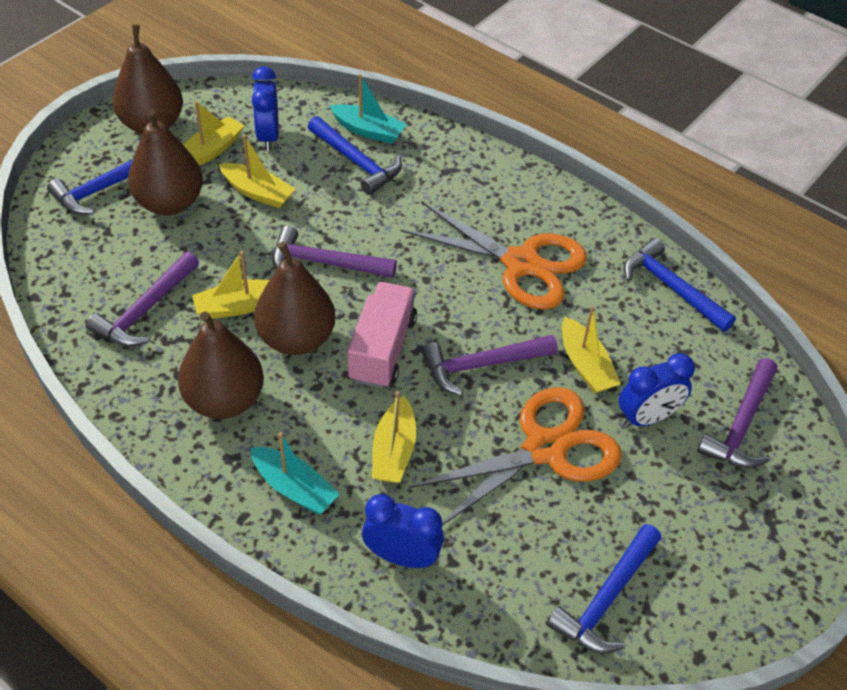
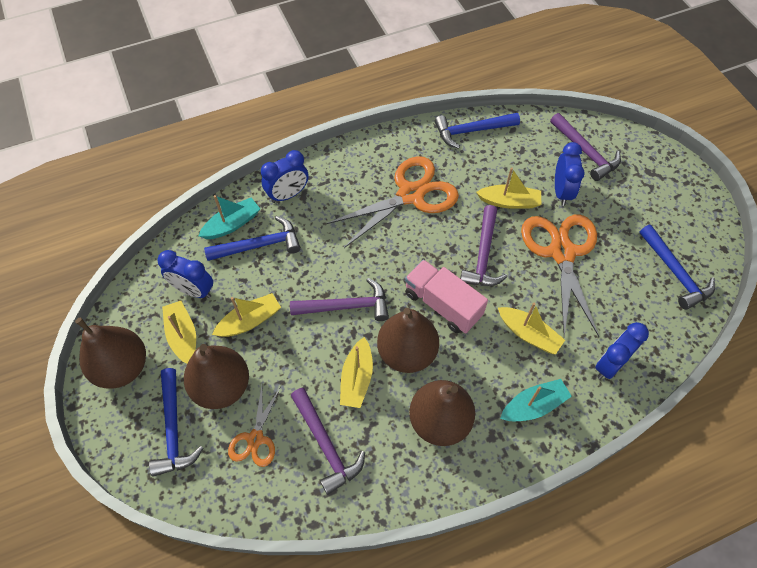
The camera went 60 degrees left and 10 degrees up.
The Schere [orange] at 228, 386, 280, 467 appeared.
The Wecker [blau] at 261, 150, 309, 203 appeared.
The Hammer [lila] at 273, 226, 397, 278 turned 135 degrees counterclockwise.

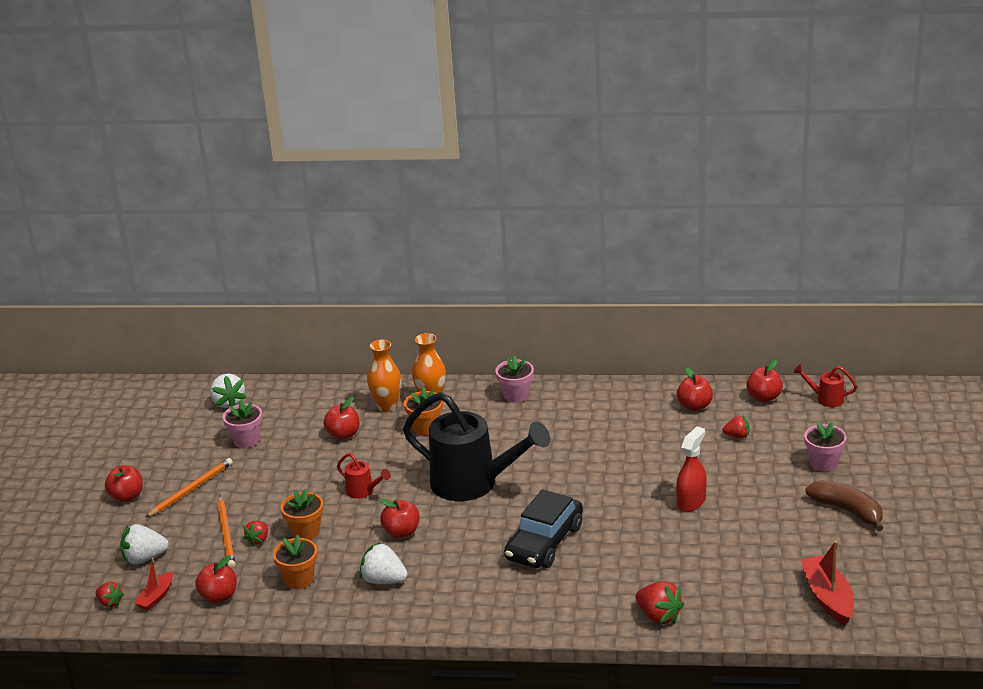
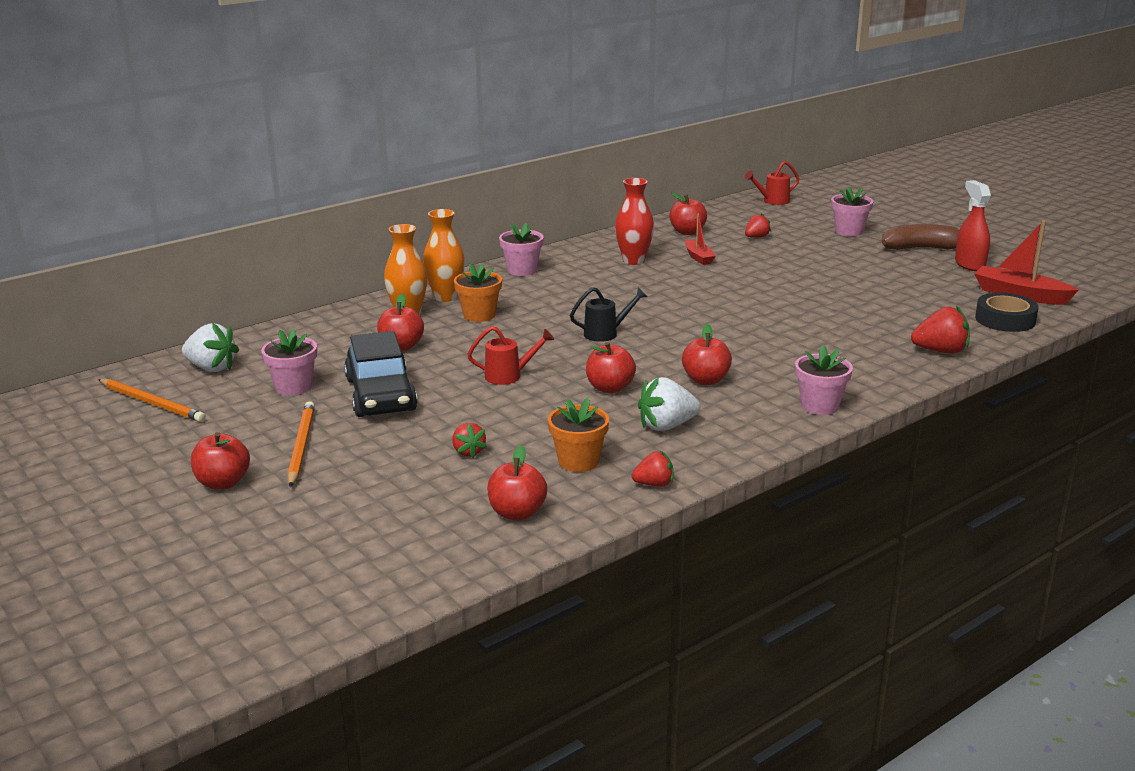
The camera went 45 degrees left and 5 degrees down.
The Bleistift [orange] moved from 218, 495, 235, 568 to 98, 379, 206, 422.
The Auto [schwarz] moved from 504, 489, 583, 568 to 344, 331, 417, 417.
The Gießkanne [schwarz] at 403, 392, 550, 501 changed to 0.42 times the size.
The Vase [rot] at 615, 178, 654, 265 appeared.
The Erdbeere [rot] moved from 95, 582, 124, 607 to 632, 451, 673, 487.
The Apfel [rot] moved from 746, 359, 783, 402 to 682, 324, 732, 385.
The Boot [rot] moved from 134, 558, 173, 611 to 685, 214, 716, 265.
The Blumentopf [rosa] at 795, 345, 853, 415 appeared.
The Sprühflasche [rot] moved from 676, 427, 707, 512 to 955, 180, 991, 271.
The Klebeband [schwarz] at 975, 293, 1038, 332 appeared.
The Erdbeere [weiß] at 120, 524, 169, 564 disappeared.
The Blumentopf [orange] at 280, 489, 323, 540 disappeared.

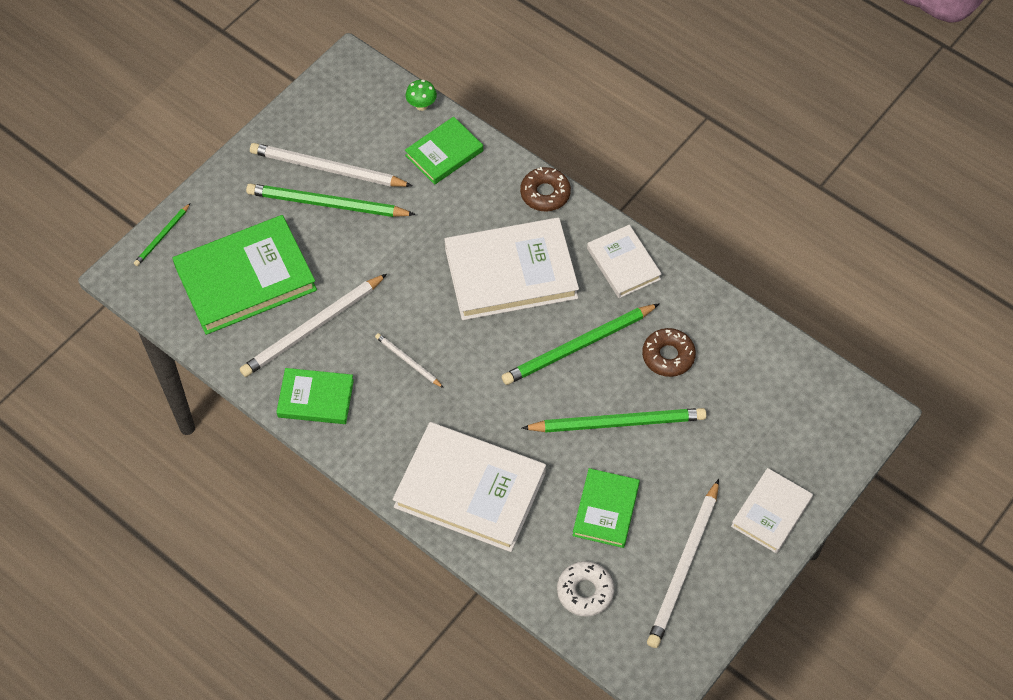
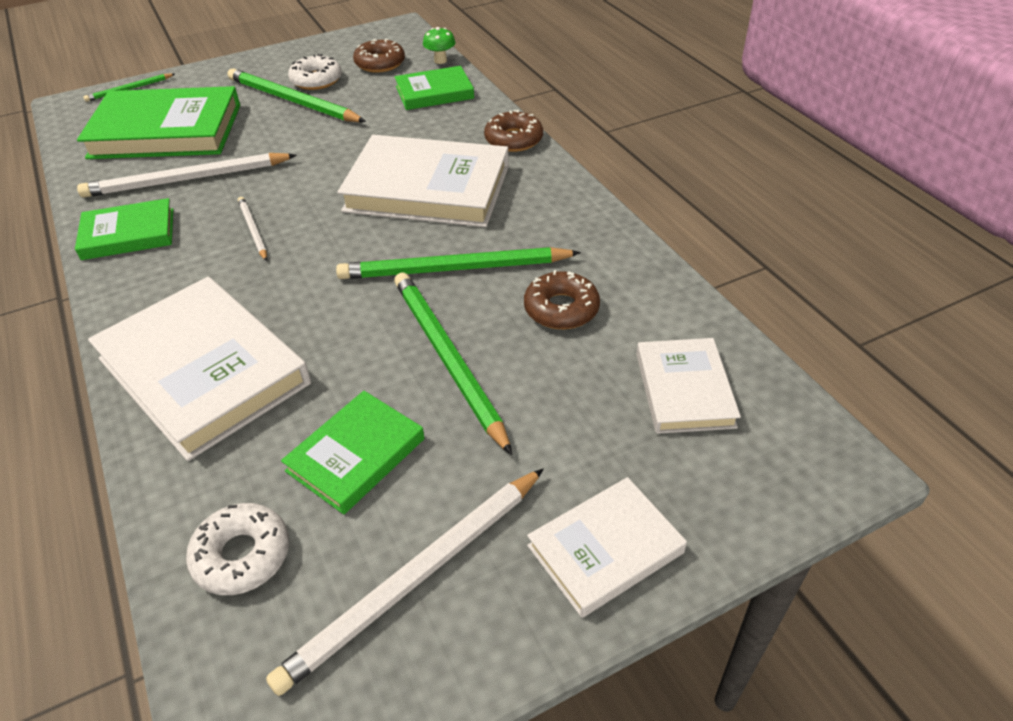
The camera went 25 degrees right and 15 degrees down.
The Buch [grün] at 276, 368, 354, 424 turned 45 degrees counterclockwise.
The Bleistift [weiß] at 250, 143, 413, 187 was replaced by the Donut [weiß] at 288, 54, 342, 90.
The Donut [braun] at 353, 38, 405, 73 appeared.
The Bleistift [grün] at 522, 408, 707, 433 turned 135 degrees counterclockwise.
The Buch [weiß] moved from 587, 225, 662, 298 to 636, 338, 741, 434.

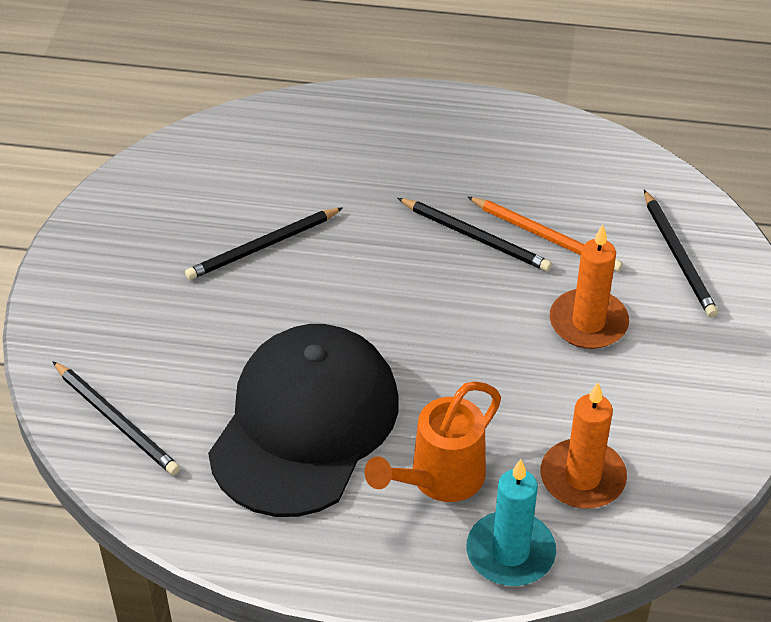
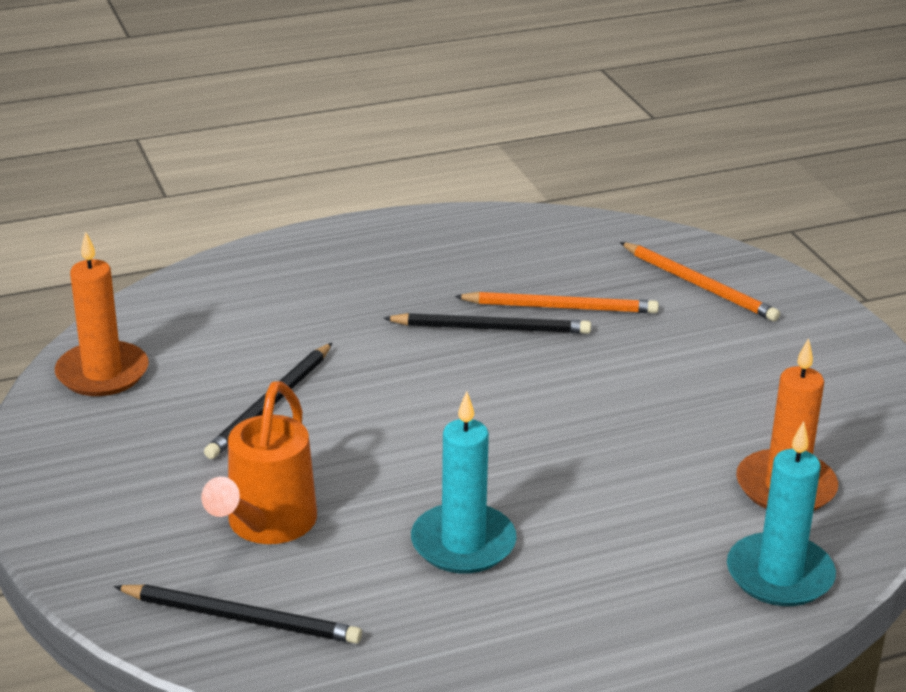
The camera went 30 degrees left and 15 degrees down.
The Kerze [orange] moved from 550, 225, 629, 349 to 55, 231, 149, 396.
The Gießkanne [orange] moved from 364, 381, 501, 502 to 201, 381, 317, 544.
The Kappe [schwarz] at 208, 324, 399, 517 was replaced by the Kerze [türkis] at 411, 391, 516, 573.
The Bleistift [schwarz] at 644, 190, 718, 318 became the Bleistift [orange] at 620, 242, 780, 321.

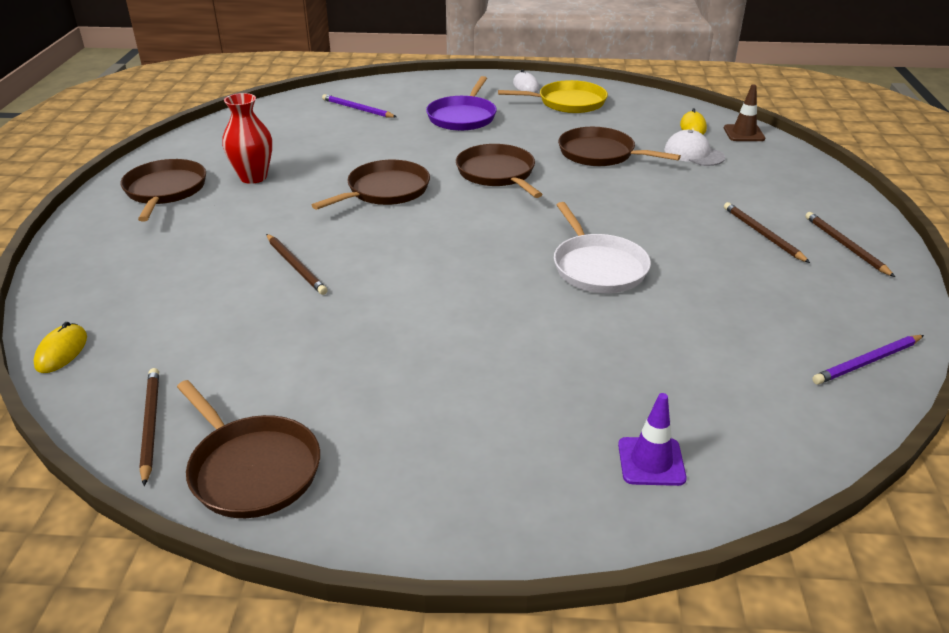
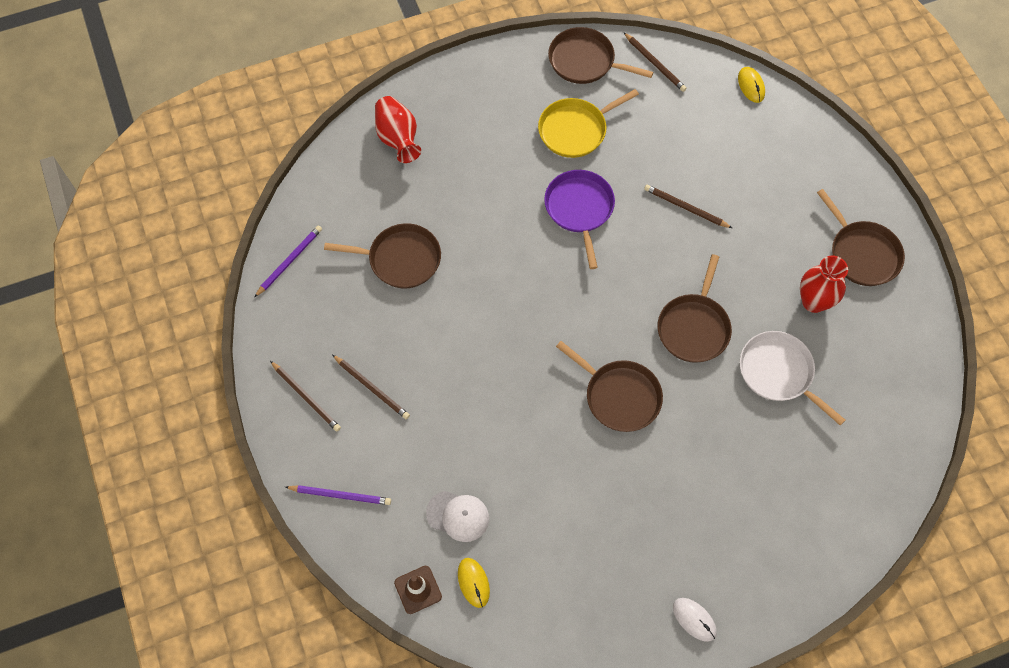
The camera went 155 degrees right and 30 degrees up.
The Bleistift [lila] moved from 322, 94, 397, 118 to 285, 485, 391, 505.
The Pfanne [braun] moved from 558, 127, 681, 166 to 324, 223, 441, 288.
The Leitkegel [lila] at 618, 393, 687, 486 was replaced by the Vase [rot] at 375, 96, 421, 163.
The Pfanne [gelb] moved from 498, 80, 608, 113 to 538, 89, 639, 158.
The Pfanne [lila] moved from 426, 76, 497, 131 to 544, 170, 615, 269.
The Pfanne [weiß] moved from 554, 202, 651, 293 to 740, 331, 845, 426.

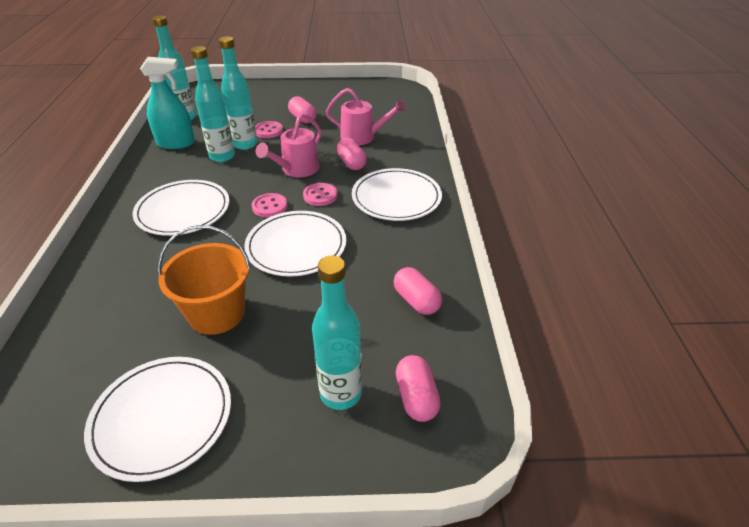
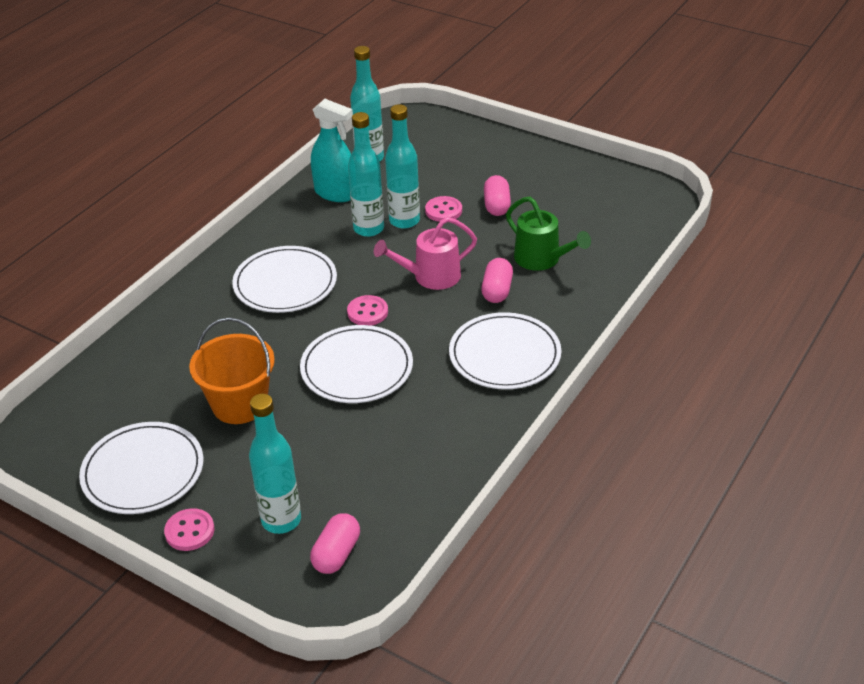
The camera went 35 degrees right and 0 degrees up.
The Knopf [rosa] moved from 303, 183, 337, 206 to 164, 508, 214, 551.
The Gießkanne [rosa] at 326, 88, 406, 145 became the Gießkanne [grün] at 506, 197, 591, 271.
The Kapsel [rosa] at 394, 267, 442, 315 disappeared.

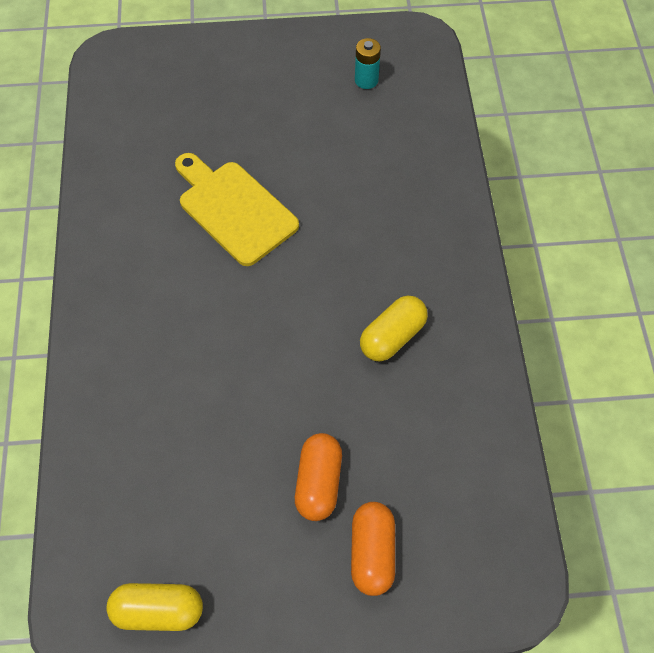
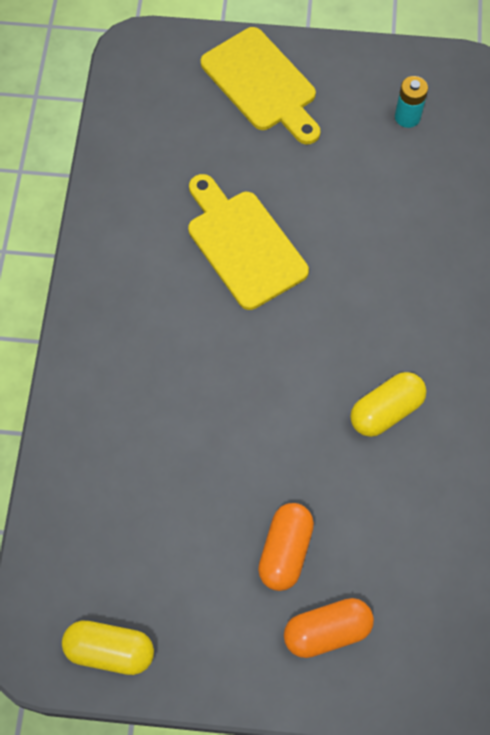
The camera went 10 degrees right and 5 degrees up.
The Schneidebrett [gelb] at 201, 27, 320, 144 appeared.
The Kapsel [orange] at 351, 502, 395, 596 turned 60 degrees clockwise.

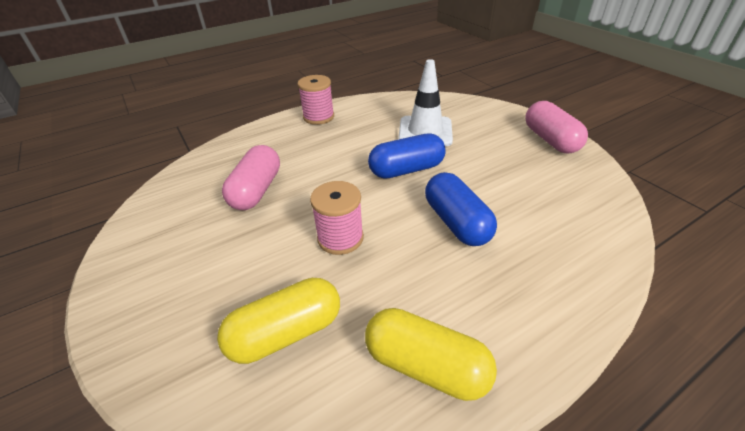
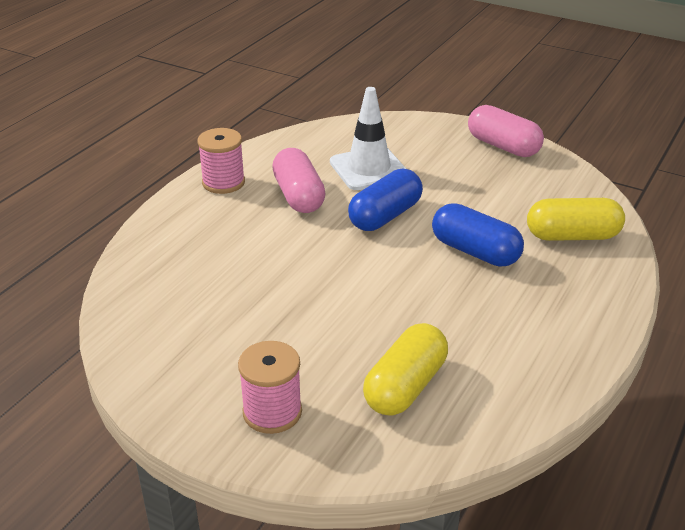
The camera went 30 degrees left and 5 degrees down.
The Garnrolle [rosa] moved from 310, 181, 364, 255 to 238, 341, 302, 434.
The Kapsel [rosa] moved from 222, 145, 280, 210 to 272, 148, 326, 213.
The Kapsel [gelb] moved from 365, 308, 497, 401 to 527, 198, 625, 241.

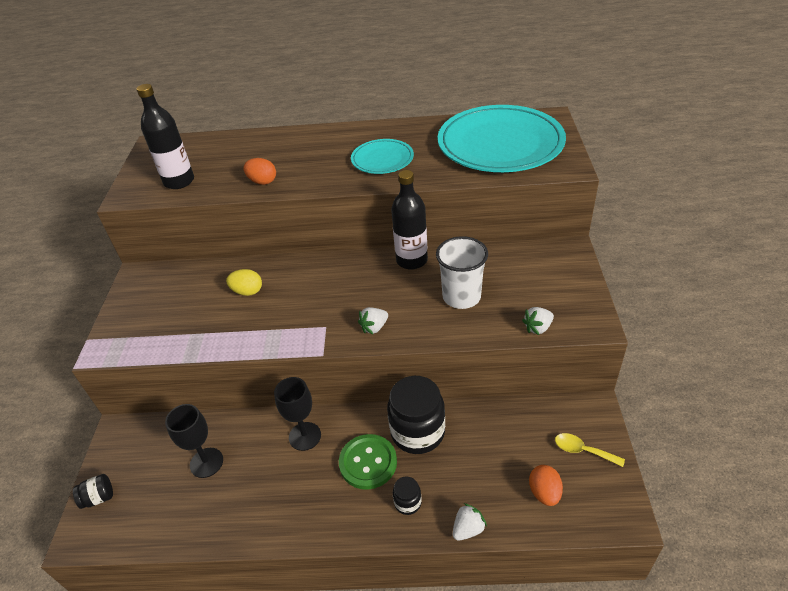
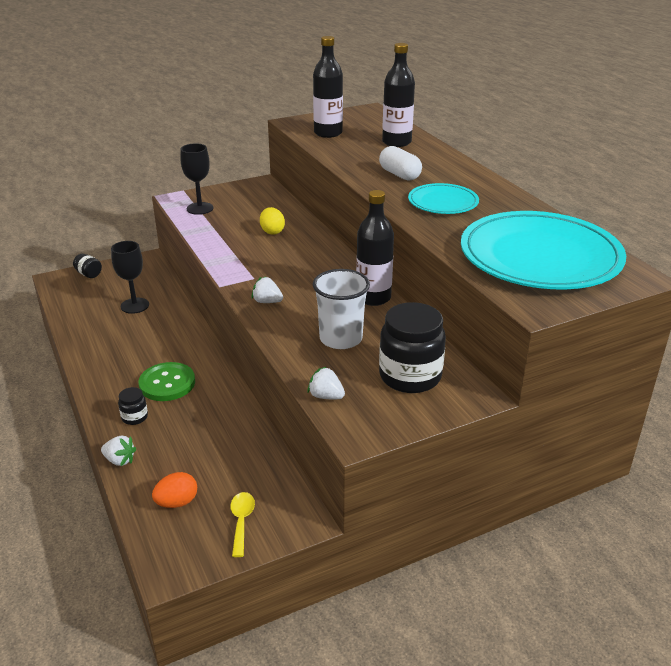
The camera went 60 degrees right and 10 degrees down.
The Kelch [schwarz] moved from 274, 377, 321, 451 to 180, 143, 214, 215.
The Kapsel [weiß] at 379, 146, 422, 181 appeared.
The Einmachglas [schwarz] moved from 387, 376, 445, 454 to 379, 302, 446, 393.
The Flasche [schwarz] at 382, 43, 415, 147 appeared.
The Ei [orange] at 243, 158, 276, 185 disappeared.

